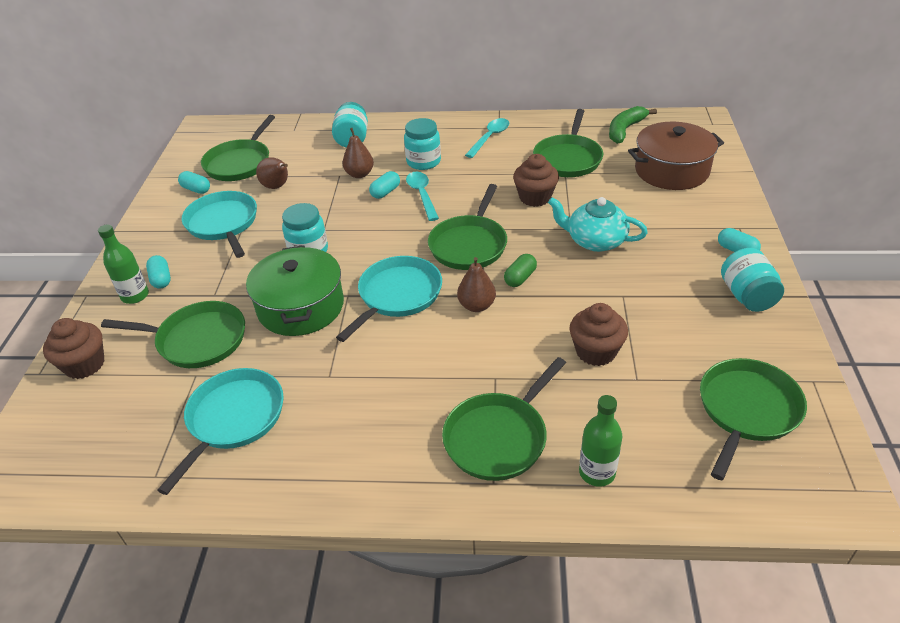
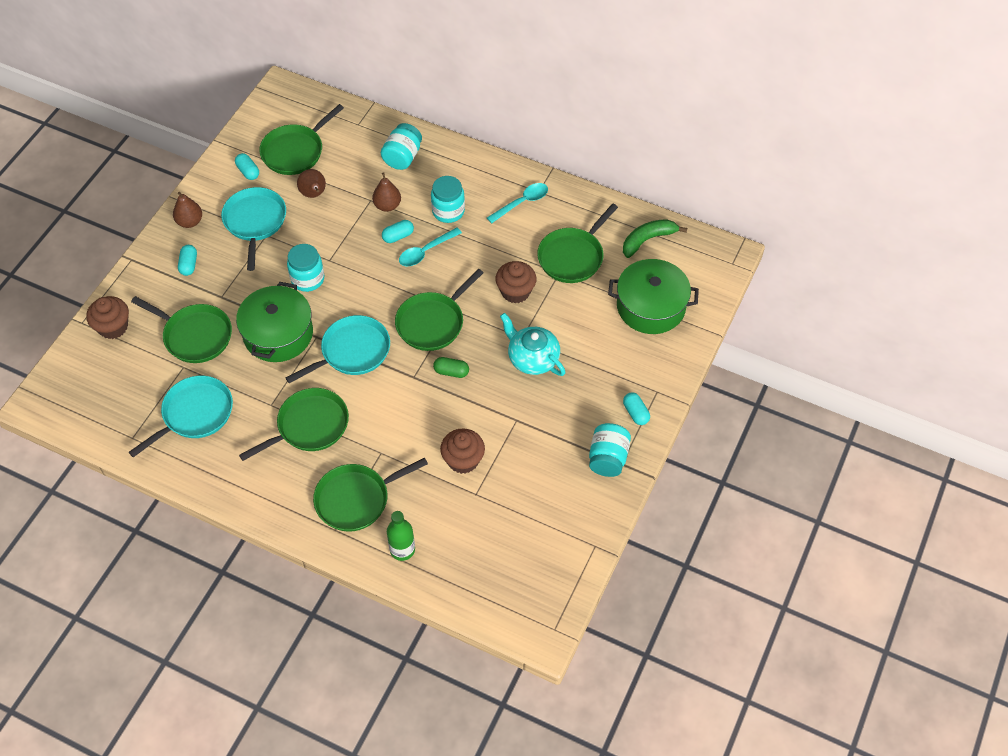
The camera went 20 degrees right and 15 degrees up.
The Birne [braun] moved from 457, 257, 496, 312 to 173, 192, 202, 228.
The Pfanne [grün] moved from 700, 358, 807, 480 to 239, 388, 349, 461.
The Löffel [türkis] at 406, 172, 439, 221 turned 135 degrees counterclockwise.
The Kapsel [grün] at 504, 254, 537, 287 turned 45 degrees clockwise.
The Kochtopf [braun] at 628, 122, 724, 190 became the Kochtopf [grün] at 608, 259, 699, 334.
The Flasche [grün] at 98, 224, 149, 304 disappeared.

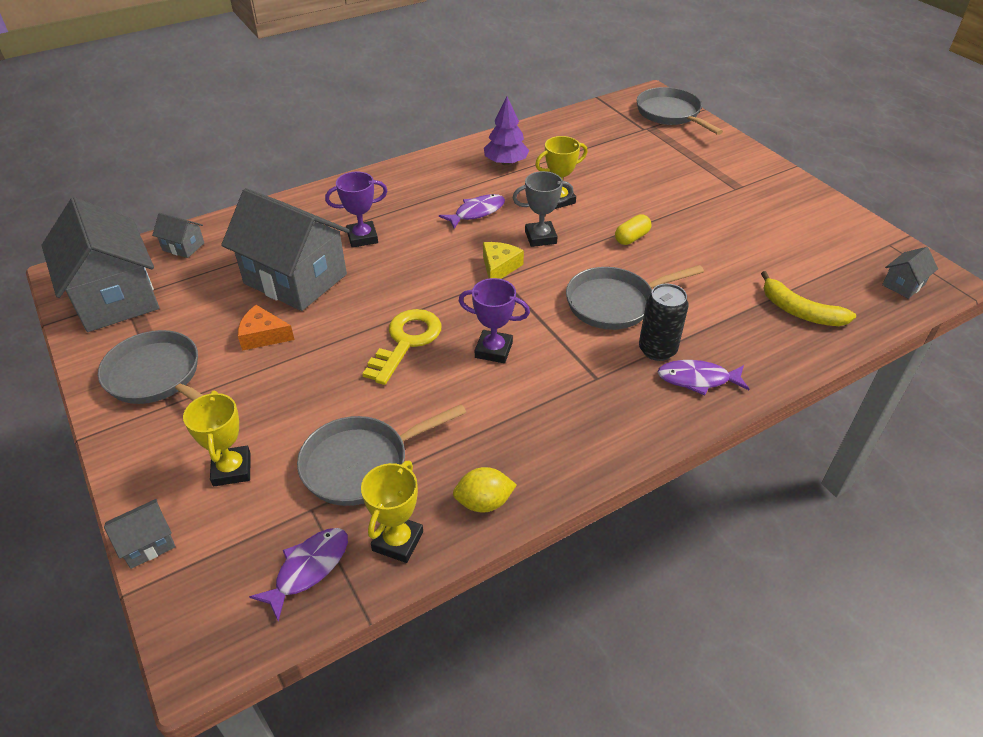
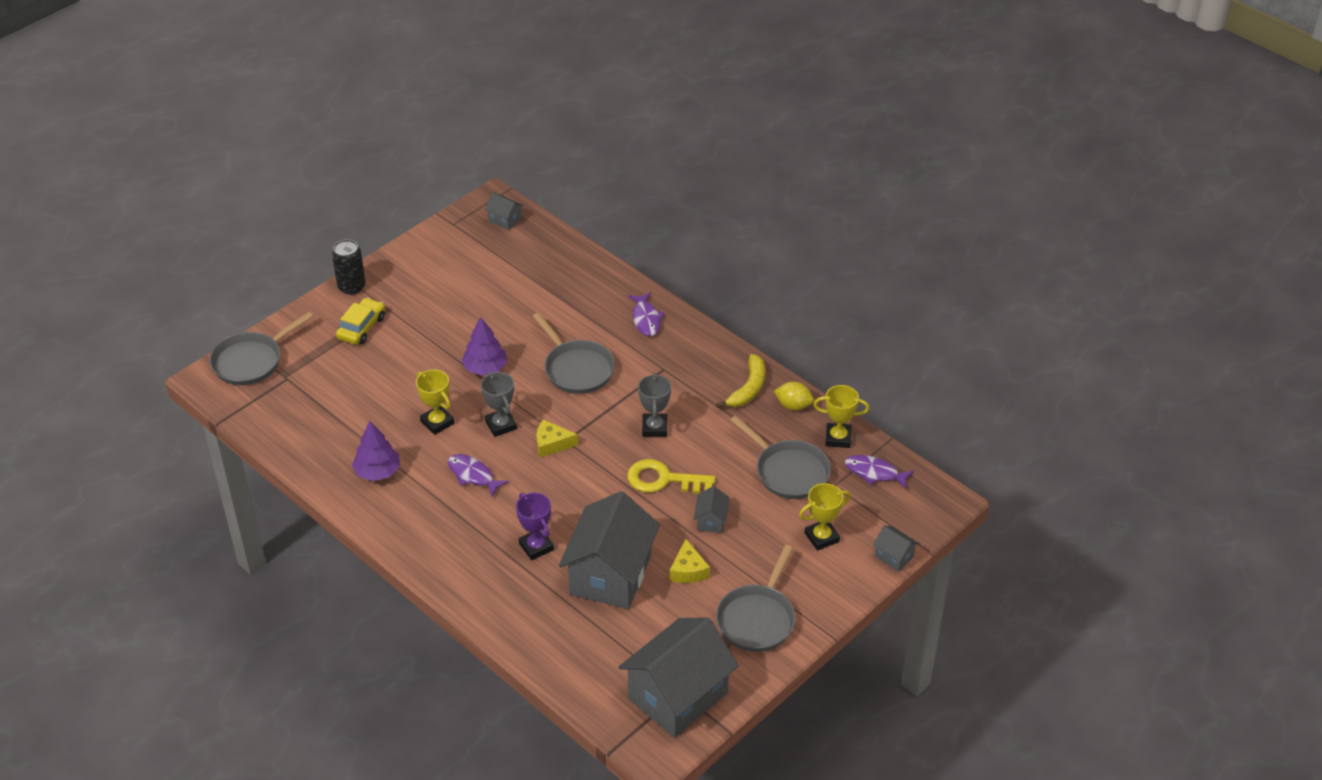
The camera went 105 degrees left and 0 degrees up.
The Dose [schwarz] moved from 639, 283, 689, 361 to 332, 239, 366, 295.
The Auto [gelb] at 336, 298, 385, 345 appeared.
The Kapsel [gelb] at 615, 214, 651, 245 was replaced by the Baum [lila] at 461, 317, 507, 376.
The Pokal [lila] at 459, 278, 530, 363 became the Pokal [grau] at 638, 373, 671, 437.
The Käse [orange] at 238, 305, 294, 351 became the Käse [gelb] at 670, 539, 710, 583.
The Haus [grau] moved from 152, 213, 204, 258 to 694, 486, 730, 533.
The Banane [gelb] moved from 761, 271, 856, 326 to 716, 354, 765, 408.
The Zitrone [gelb] at 453, 467, 517, 513 turned 45 degrees counterclockwise.

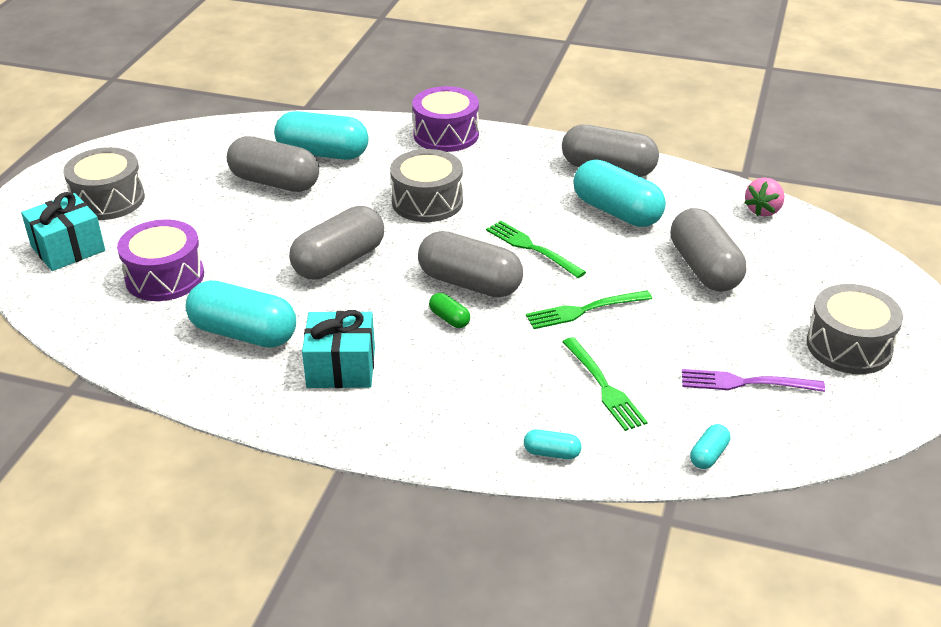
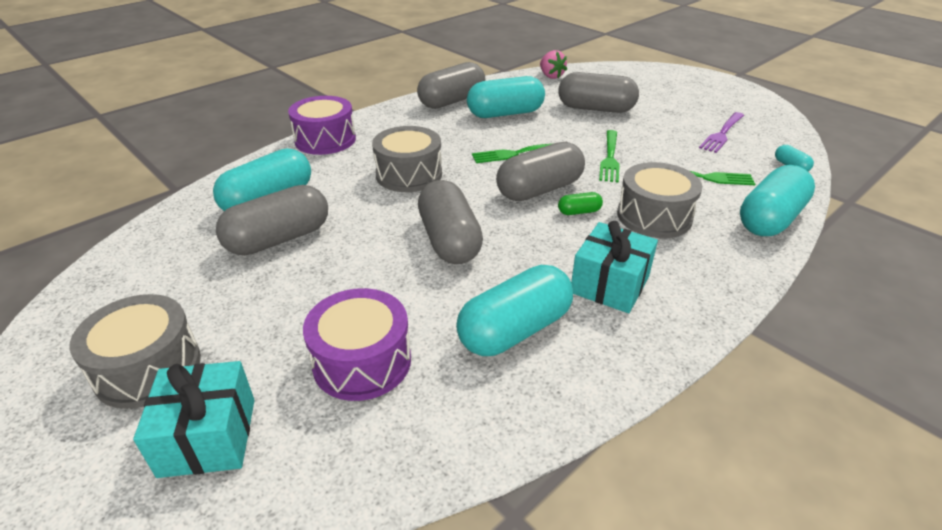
The camera went 60 degrees left and 0 degrees up.
The Trommel [grau] moved from 807, 284, 903, 374 to 617, 162, 702, 238.
The Kapsel [türkis] at 524, 429, 581, 459 changed to 2.27 times the size.

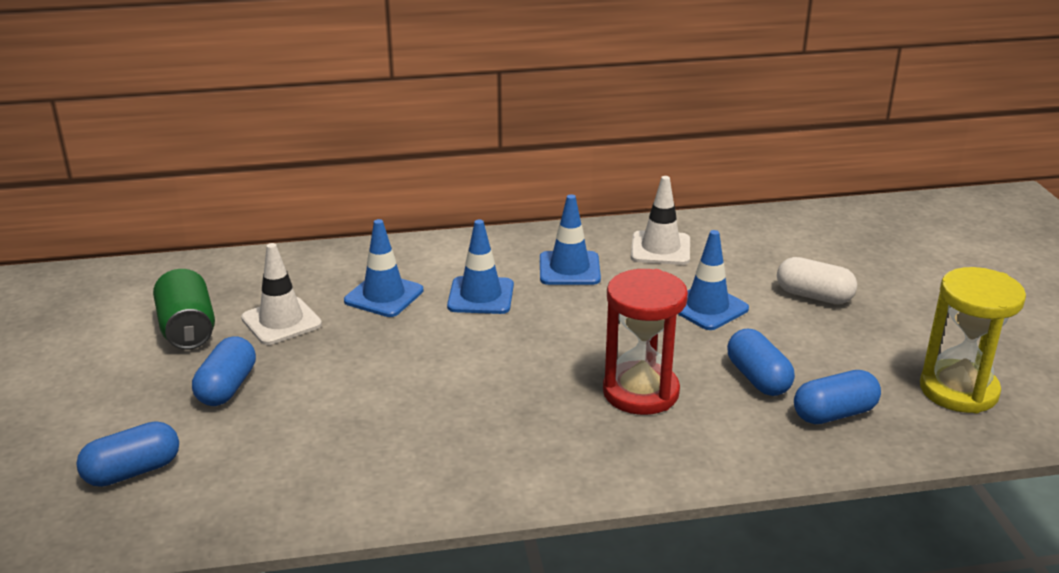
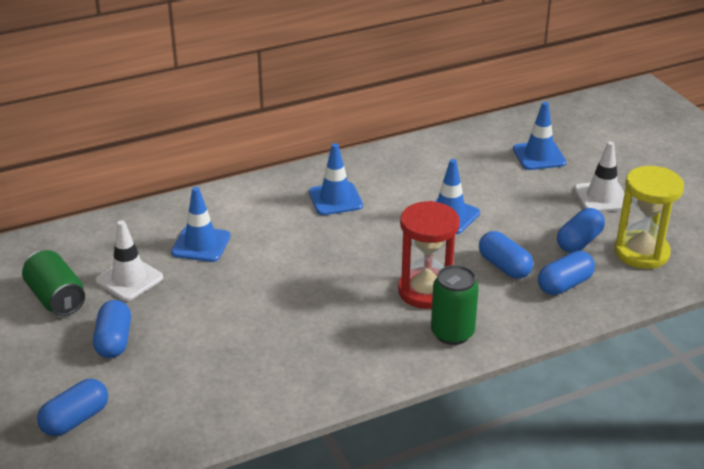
The camera went 15 degrees left and 5 degrees up.
The Dose [grün] at 431, 265, 479, 345 appeared.
The Leitkegel [blau] moved from 447, 219, 514, 314 to 513, 102, 566, 170.
The Kapsel [blau] at 557, 208, 605, 253 appeared.
The Leitkegel [weiß] moved from 631, 176, 690, 265 to 574, 141, 625, 212.
The Kapsel [weiß] at 777, 257, 857, 304 disappeared.

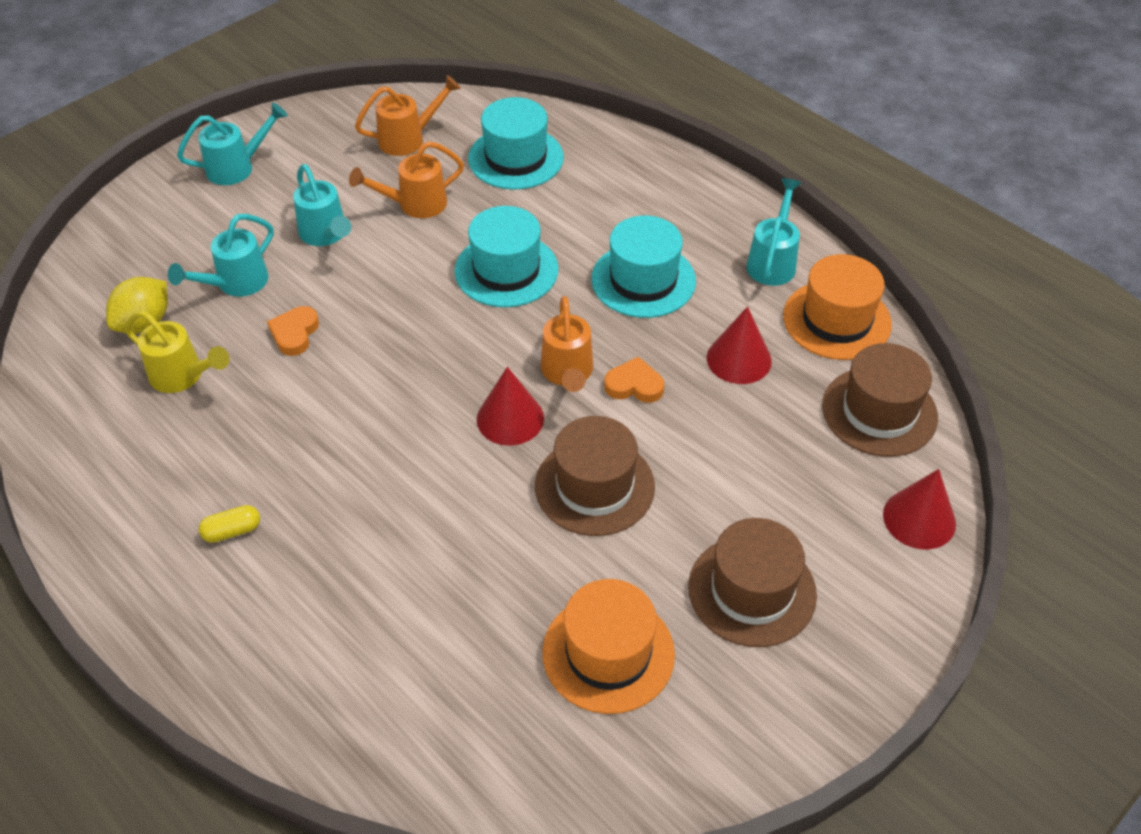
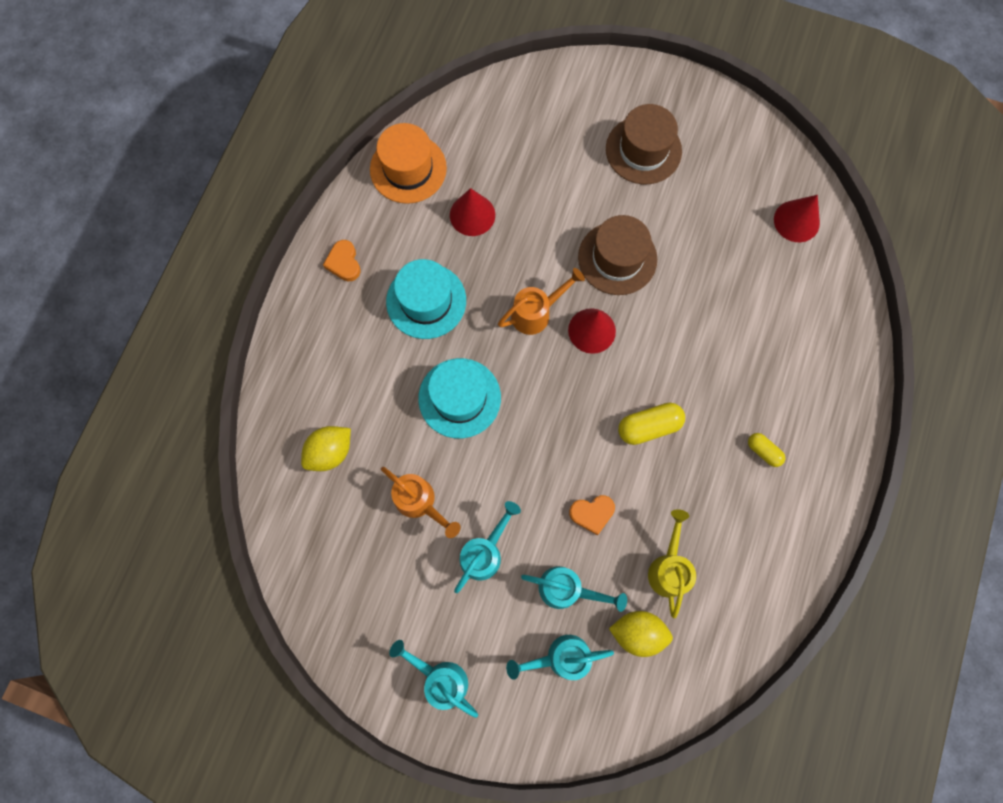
The camera went 115 degrees left and 25 degrees up.
The Hut [türkis] at 468, 97, 564, 190 was replaced by the Zitrone [gelb] at 301, 426, 351, 471.
The Herz [orange] moved from 604, 357, 664, 403 to 323, 240, 361, 281.
The Gießkanne [türkis] moved from 746, 178, 801, 286 to 506, 635, 614, 680.
The Kapsel [gelb] at 618, 403, 685, 445 appeared.
The Kegel [rot] moved from 883, 469, 956, 549 to 774, 195, 820, 242.
The Gießkanne [orange] at 355, 75, 461, 156 disappeared.
The Hut [orange] at 542, 579, 675, 714 disappeared.
The Hut [braun] at 822, 343, 938, 457 disappeared.

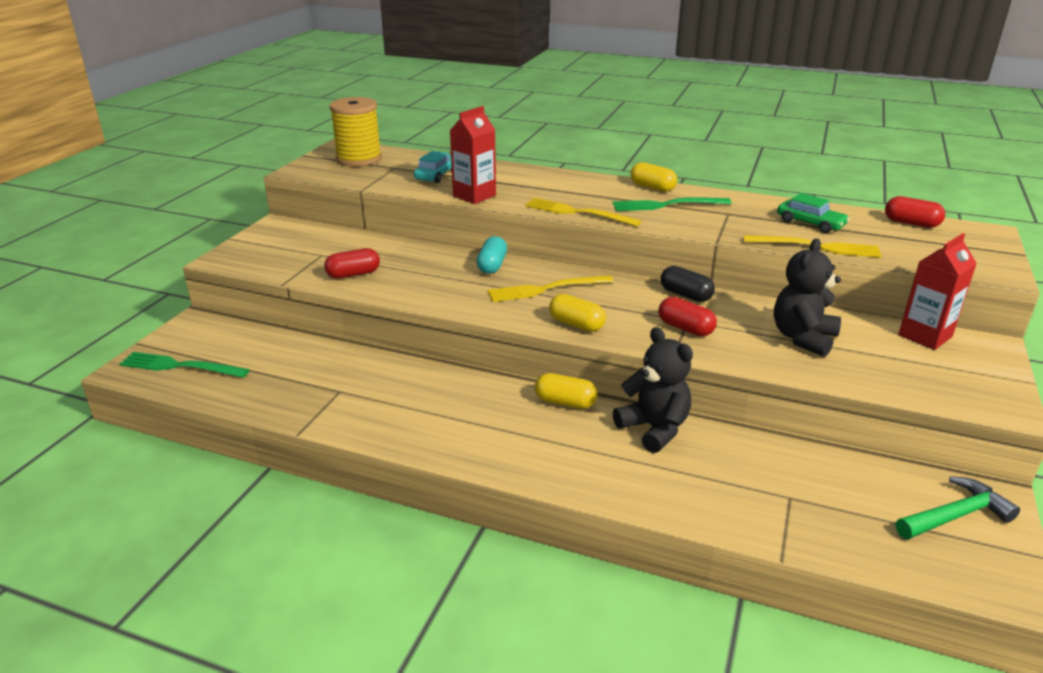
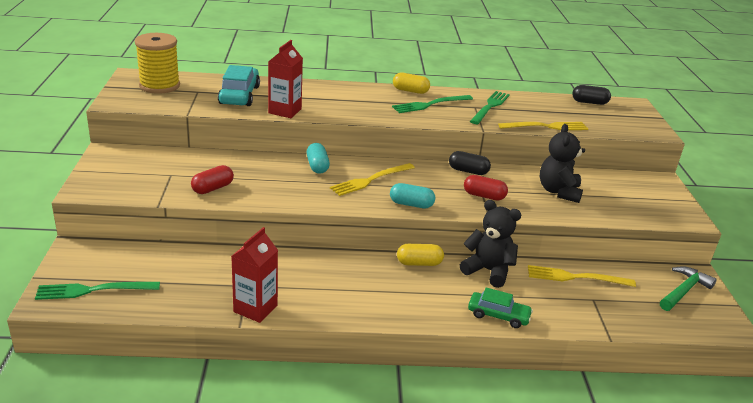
The camera went 25 degrees left and 0 degrees up.
The Auto [türkis] at 414, 151, 452, 183 changed to 1.52 times the size.
The Getränkekarton [rot] moved from 898, 233, 977, 350 to 231, 227, 278, 323.
The Kapsel [gelb] at 549, 294, 606, 332 became the Kapsel [türkis] at 390, 183, 435, 208.
The Auto [grün] moved from 777, 193, 850, 233 to 468, 287, 533, 328.
The Gabel [grün] at 470, 91, 510, 124 appeared.
The Gabel [gelb] moved from 525, 198, 641, 226 to 528, 265, 636, 287.
The Kapsel [rot] at 885, 196, 945, 228 became the Kapsel [schwarz] at 572, 85, 611, 105.

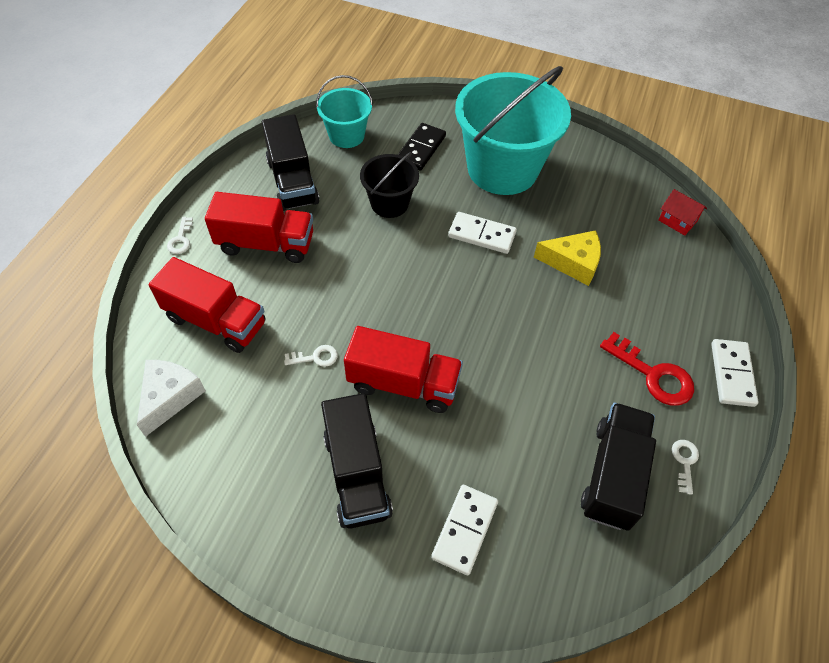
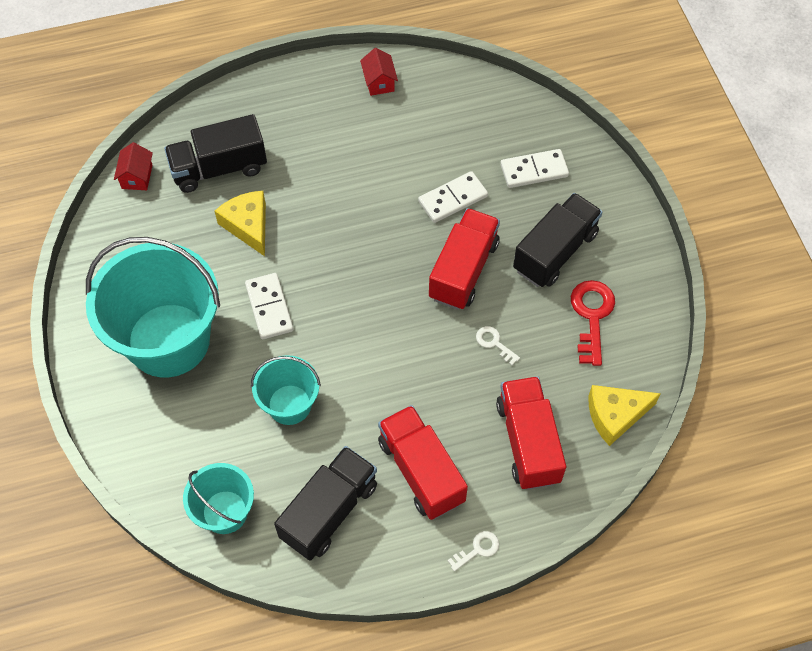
The camera went 125 degrees left and 5 degrees up.
The Lastwagen [schwarz] moved from 581, 403, 656, 531 to 164, 114, 267, 193.
The Eimer [schwarz] at 360, 152, 419, 218 became the Eimer [türkis] at 251, 355, 321, 425.
The Schlüssel [weiß] at 672, 440, 699, 495 was replaced by the Haus [rot] at 360, 48, 398, 96.
The Dominostein [weiß] moved from 711, 339, 759, 407 to 418, 171, 488, 223.
The Lastwagen [rot] at 344, 326, 463, 413 turned 45 degrees clockwise.
The Schlüssel [rot] moved from 600, 332, 694, 406 to 571, 280, 615, 366.
The Käse [weiß] at 137, 360, 205, 437 became the Käse [gelb] at 588, 385, 661, 446.
The Dominostein [schwarz] at 398, 123, 446, 171 disappeared.

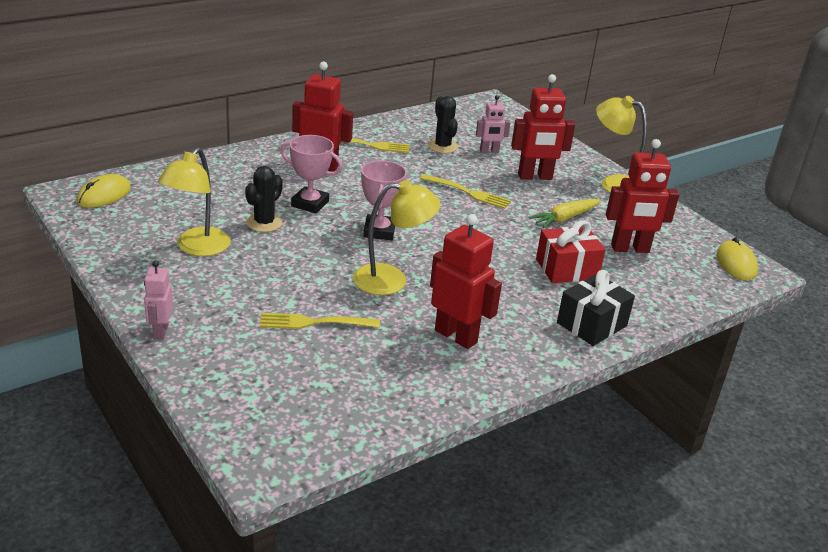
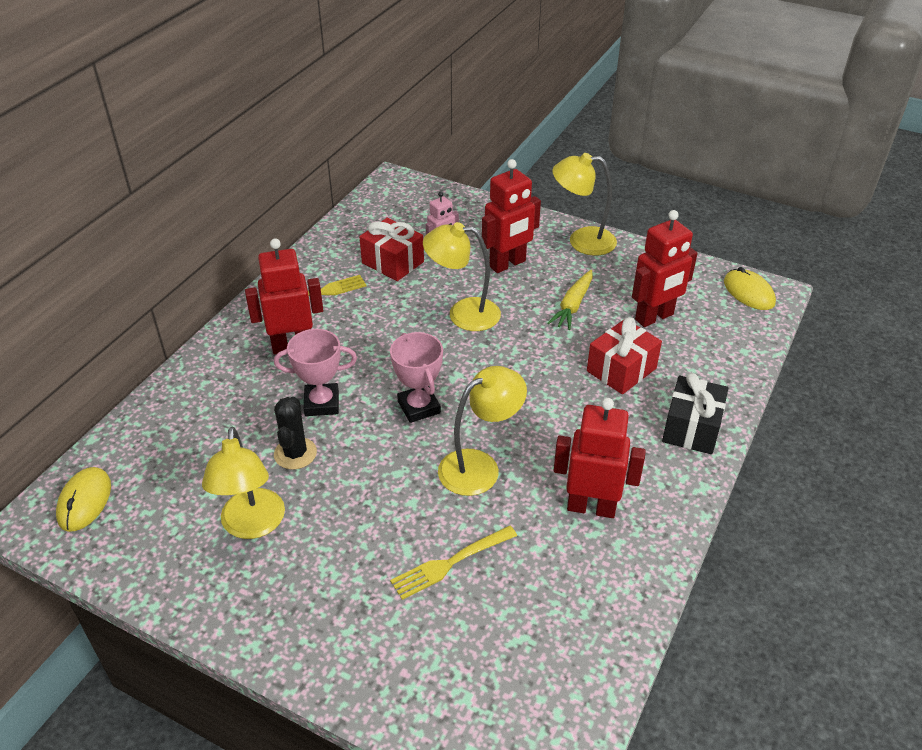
The camera went 25 degrees left and 10 degrees up.
The Kaktus [schwarz] at 428, 96, 458, 153 was replaced by the Geschenk [rot] at 360, 218, 424, 281.
The Gabel [gelb] at 420, 174, 511, 209 was replaced by the Lampe [gelb] at 423, 222, 501, 331.
The Roboter [rosa] at 144, 261, 173, 340 disappeared.

